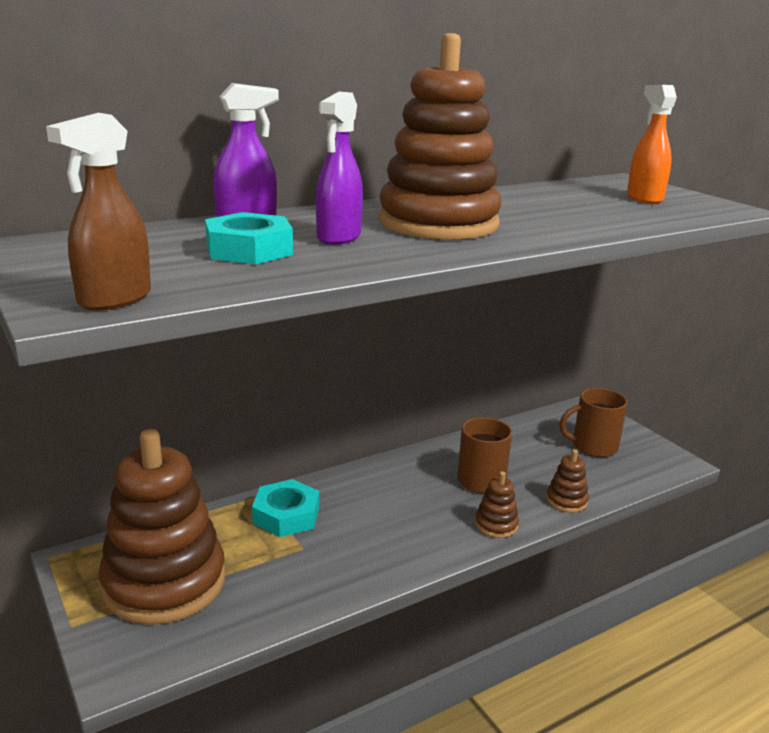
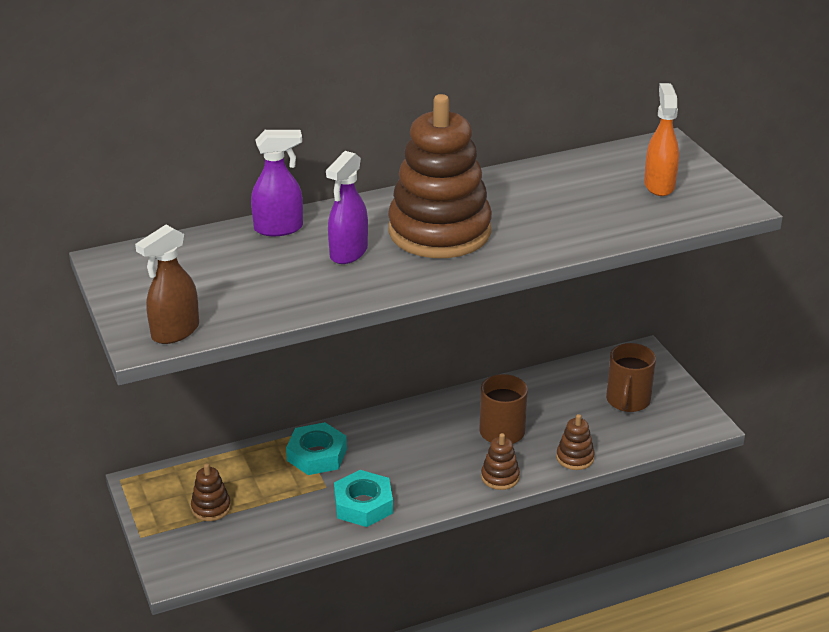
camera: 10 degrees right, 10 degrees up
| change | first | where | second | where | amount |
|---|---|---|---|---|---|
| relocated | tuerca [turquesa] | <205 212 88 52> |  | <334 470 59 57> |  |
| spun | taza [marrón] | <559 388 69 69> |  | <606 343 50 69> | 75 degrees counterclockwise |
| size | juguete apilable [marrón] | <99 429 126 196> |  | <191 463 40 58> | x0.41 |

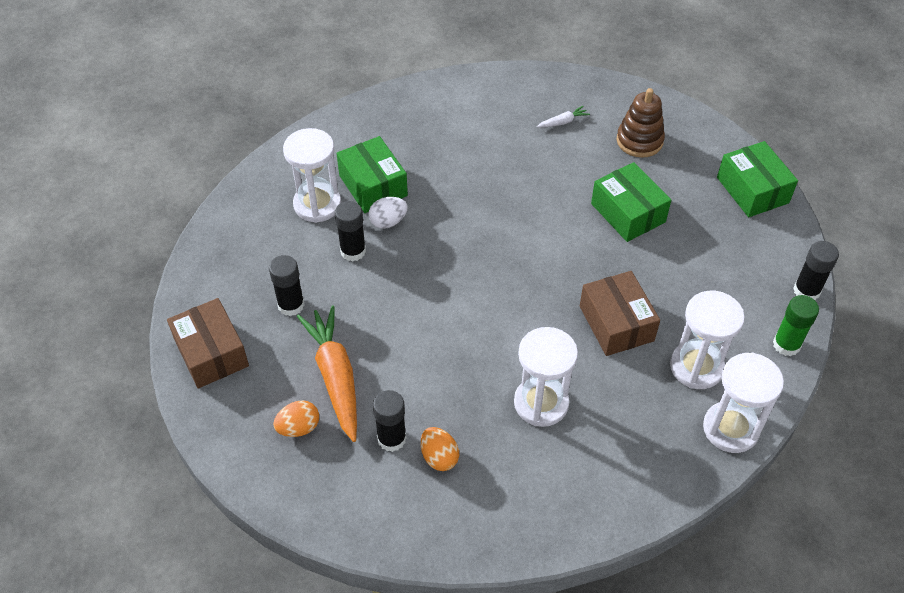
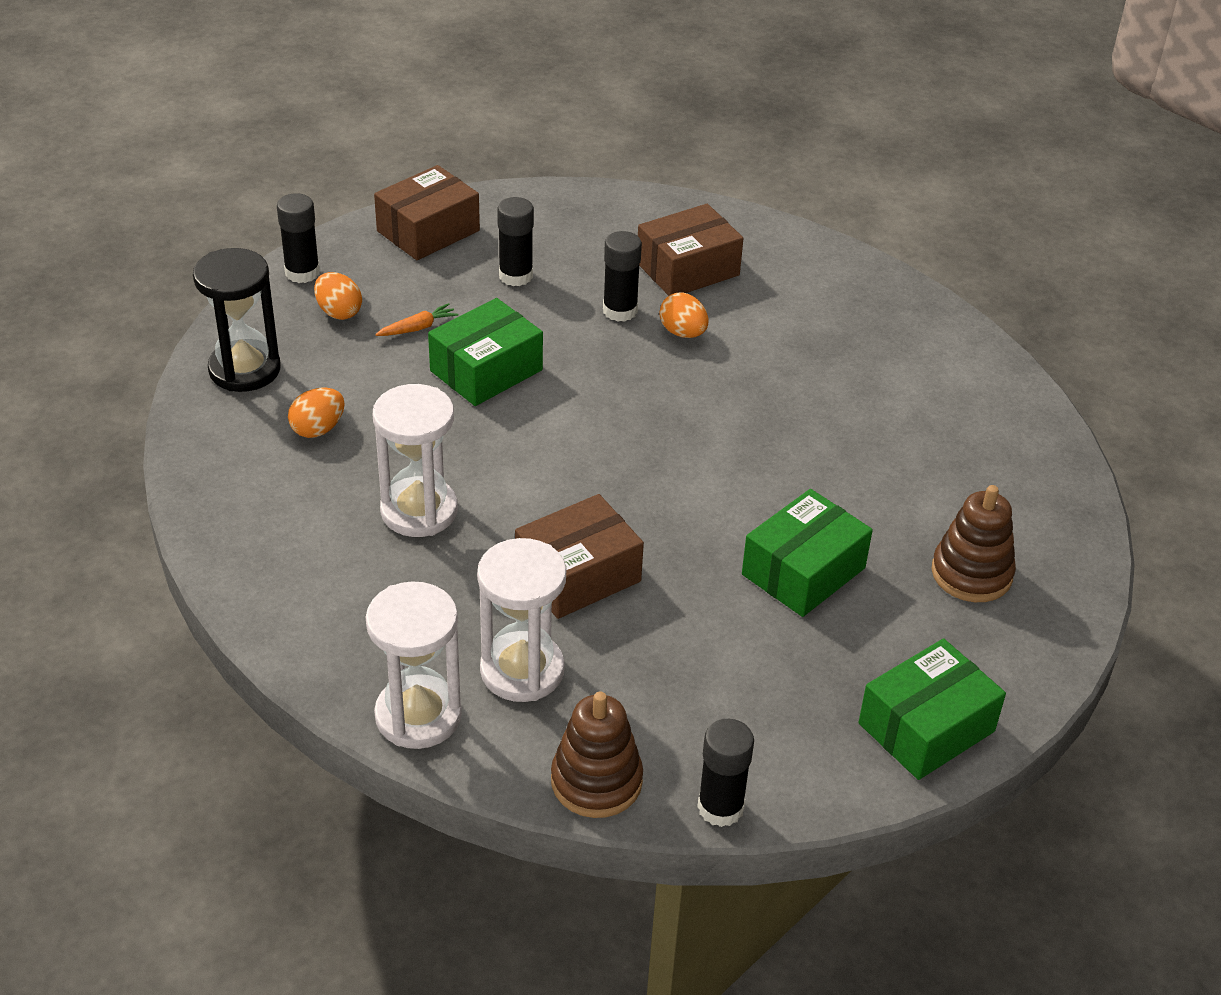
camera: 75 degrees right, 10 degrees down
| change | first | where | second | where | amount |
|---|---|---|---|---|---|
| missing | zanahoria [blanco] | <537 106 53 22> |  |  |  |
| exchanged | reloj de arena [blanco] | <283 128 58 95> | caja [marrón] | <638 204 106 92> |  |
| relocated | caja [verde] | <336 136 72 77> |  | <428 298 115 108> |  |
| colour | huevo [blanco] | <368 197 40 32> | huevo [naranja] | <659 292 49 46> |  |
| exchanged | barra de pegamento [verde] | <773 295 46 61> | juguete apilable [marrón] | <551 692 92 126> |  |
| size | zanahoria [naranja] | <297 305 60 137> |  | <375 303 83 33> | x0.43 |
| relocated | barra de pegamento [negro] | <373 390 34 62> |  | <277 193 43 90> |  |
| appeared |  |  | reloj de arena [negro] | <193 248 88 144> |  |

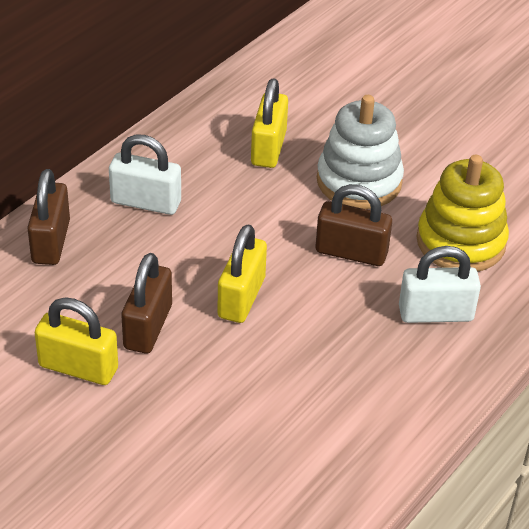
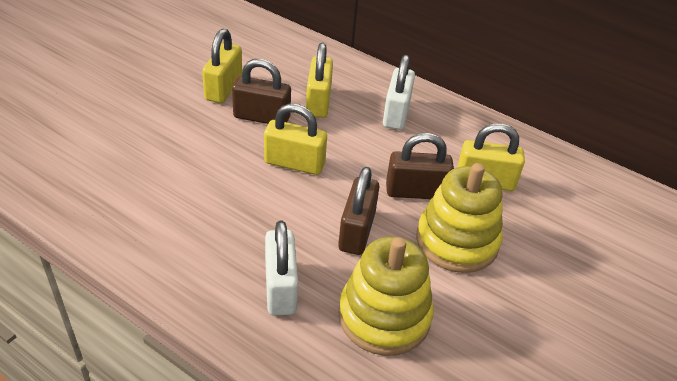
camera: 85 degrees right, 0 degrees up
| change | first | where | second | where | amount |
|---|---|---|---|---|---|
| colour | juguete apilable [blanco] | <317 95 87 114> | juguete apilable [amarillo] | <416 163 87 110> |  |
| relocated | candado [marrón] | <27 169 43 96> |  | <386 133 68 66> |  |
| appeared |  |  | candado [amarillo] | <306 43 27 75> |  |

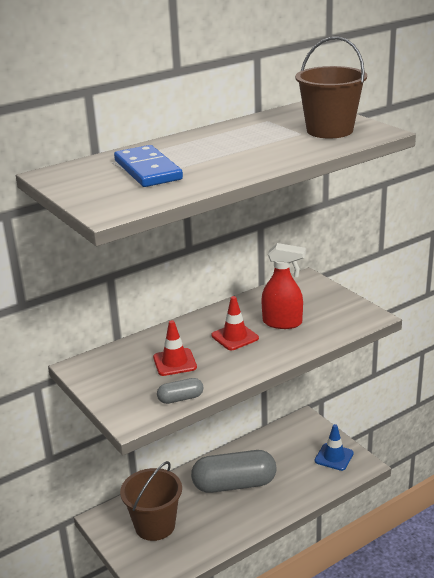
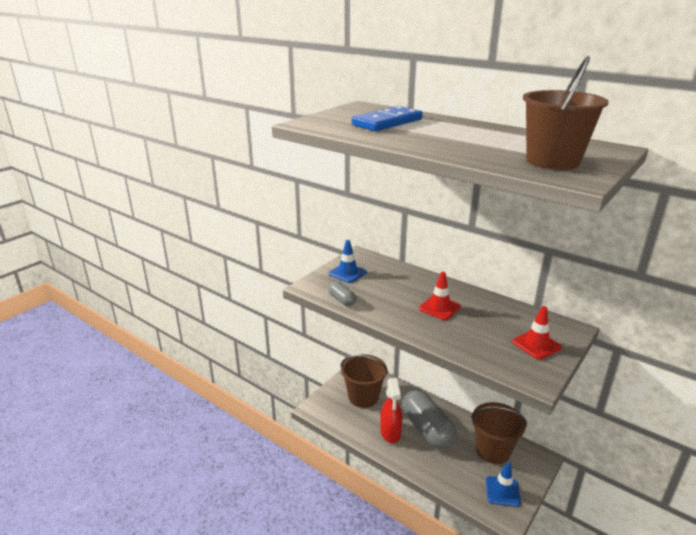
camera: 70 degrees right, 0 degrees up
| change | first | where | second | where | amount |
|---|---|---|---|---|---|
| relocated | pulverizador [rojo] | <262 243 44 86> |  | <380 378 22 65> |  |
| relocated | cono de tráfico [rojo] | <153 320 44 56> |  | <512 306 50 54> |  |
| appeared |  |  | cono de tráfico [azul] | <329 240 38 43> |  |
| appeared |  |  | balde [marrón] | <471 402 56 62> |  |

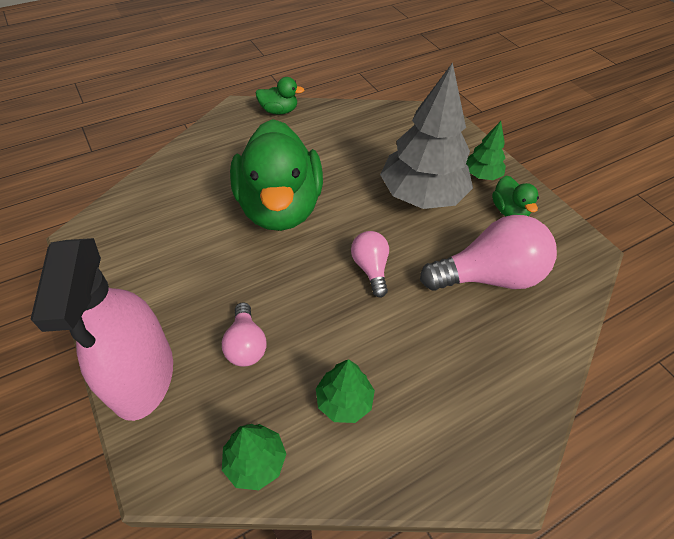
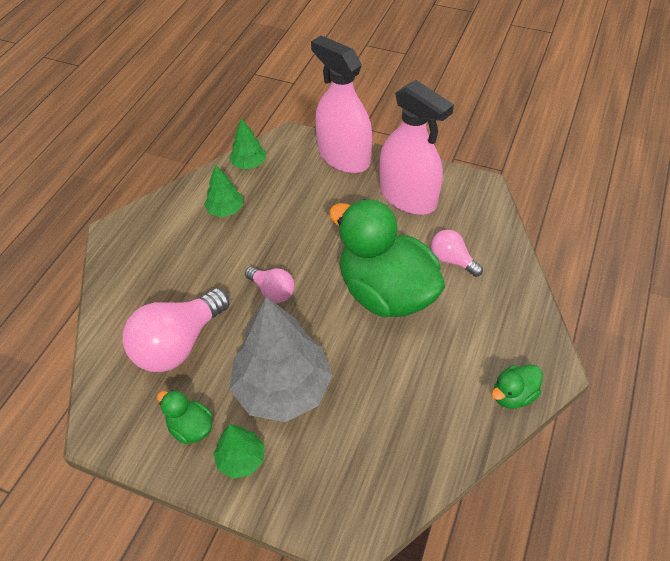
camera: 145 degrees right, 0 degrees up
| change | first | where | second | where | amount |
|---|---|---|---|---|---|
| relocated | bombilla [rosa] | <222 302 44 65> |  | <431 230 52 47> |  |
| appeared |  |  | pulverizador [rosa] | <379 80 75 135> |  |

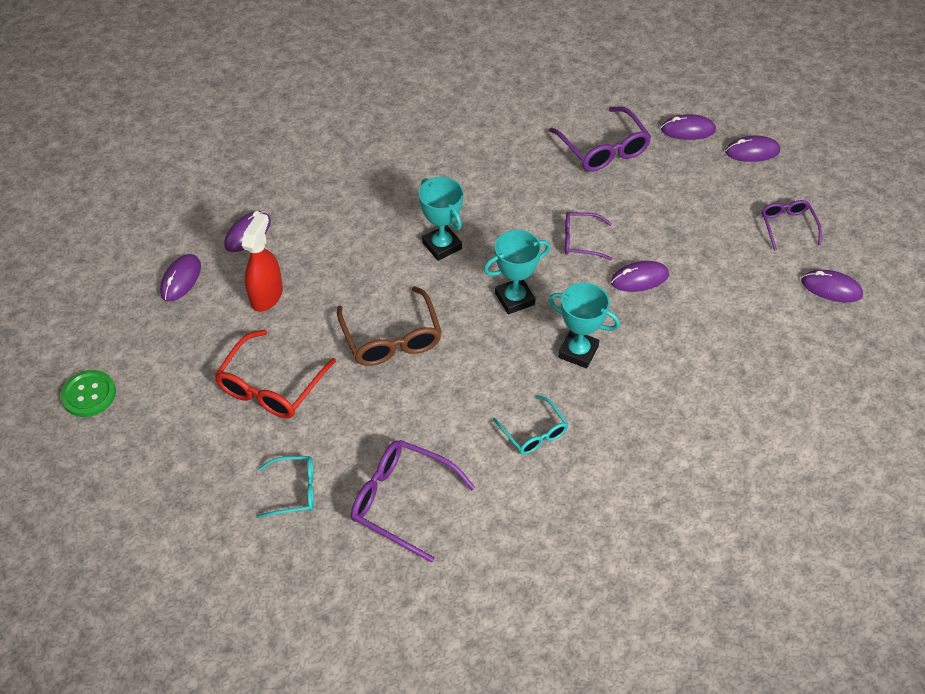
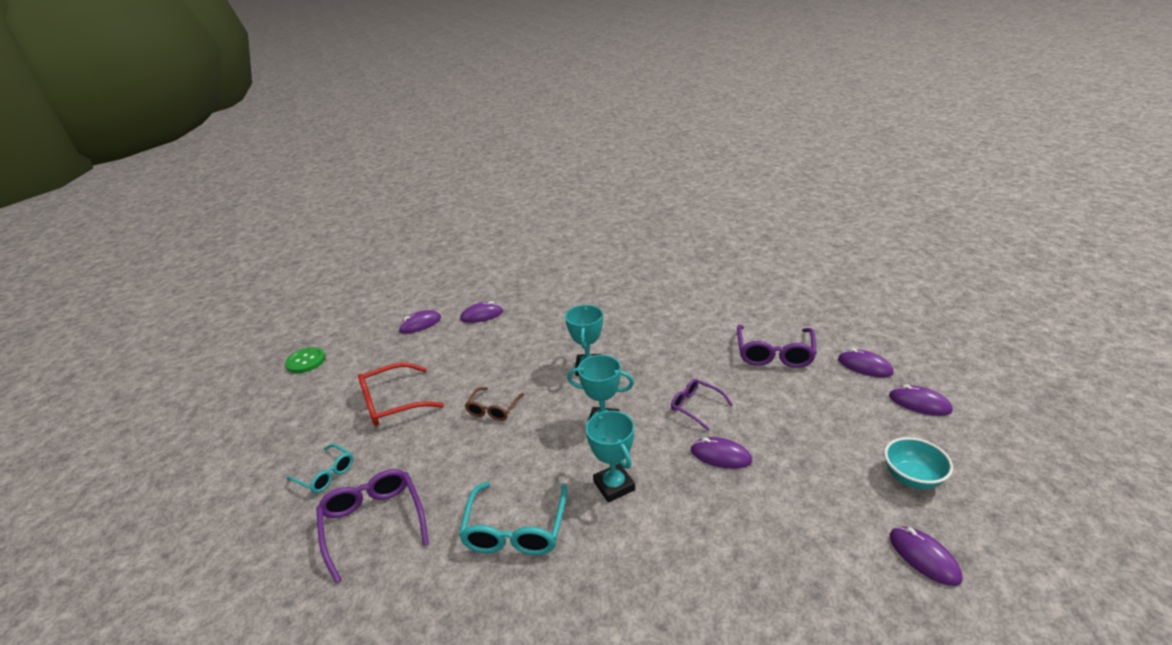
camera: 40 degrees right, 20 degrees down
| change | first | where | second | where | amount |
|---|---|---|---|---|---|
| exchanged | gafas [morado] | <761 200 61 51> | cuenco [turquesa] | <884 437 69 52> |  |
| missing | pulverizador [rojo] | <242 213 41 99> |  |  |  |
| size | gafas [marrón] | <337 286 105 80> |  | <465 387 59 34> | x0.61 |
| size | gafas [turquesa] | <493 395 75 60> |  | <459 482 108 73> | x1.63 |

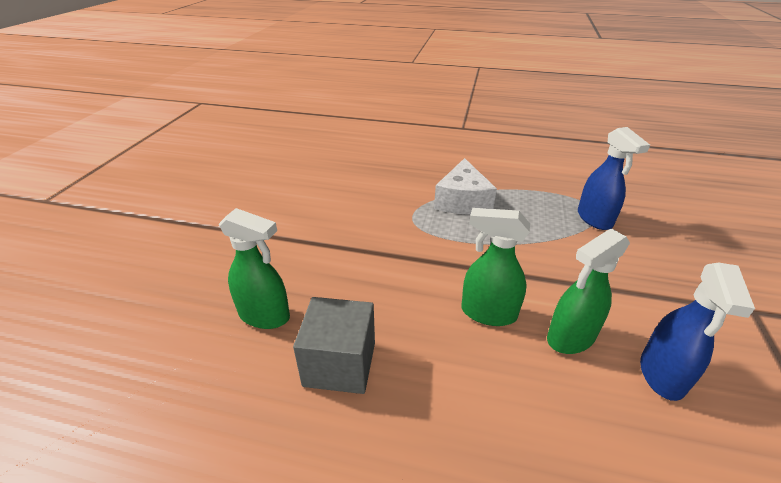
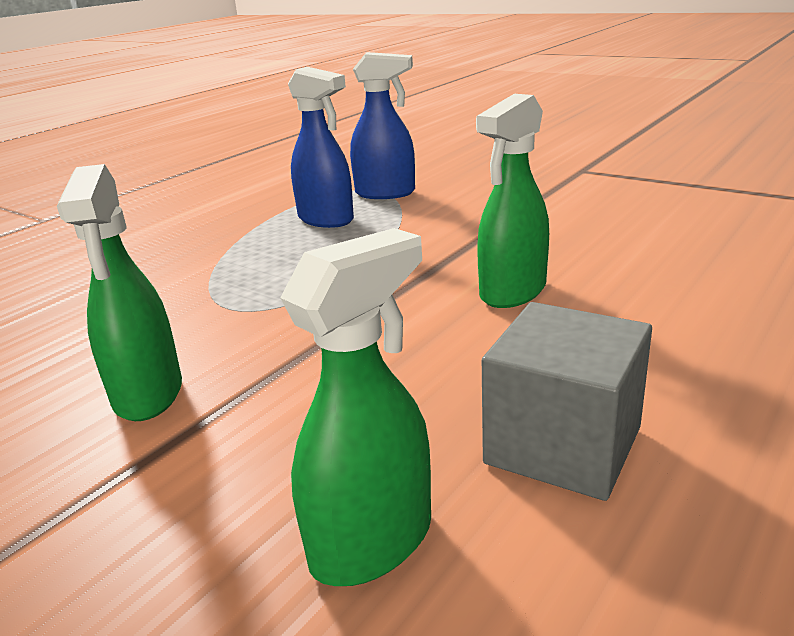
camera: 65 degrees left, 10 degrees down
| change | first | where | second | where | amount |
|---|---|---|---|---|---|
| missing | queso [blanco] | <434 158 63 57> |  |  |  |
| relocated | pulverizador [verde] | <547 229 83 125> |  | <57 164 125 257> |  |
| relocated | pulverizador [azul] | <640 262 115 139> |  | <288 67 66 161> |  |

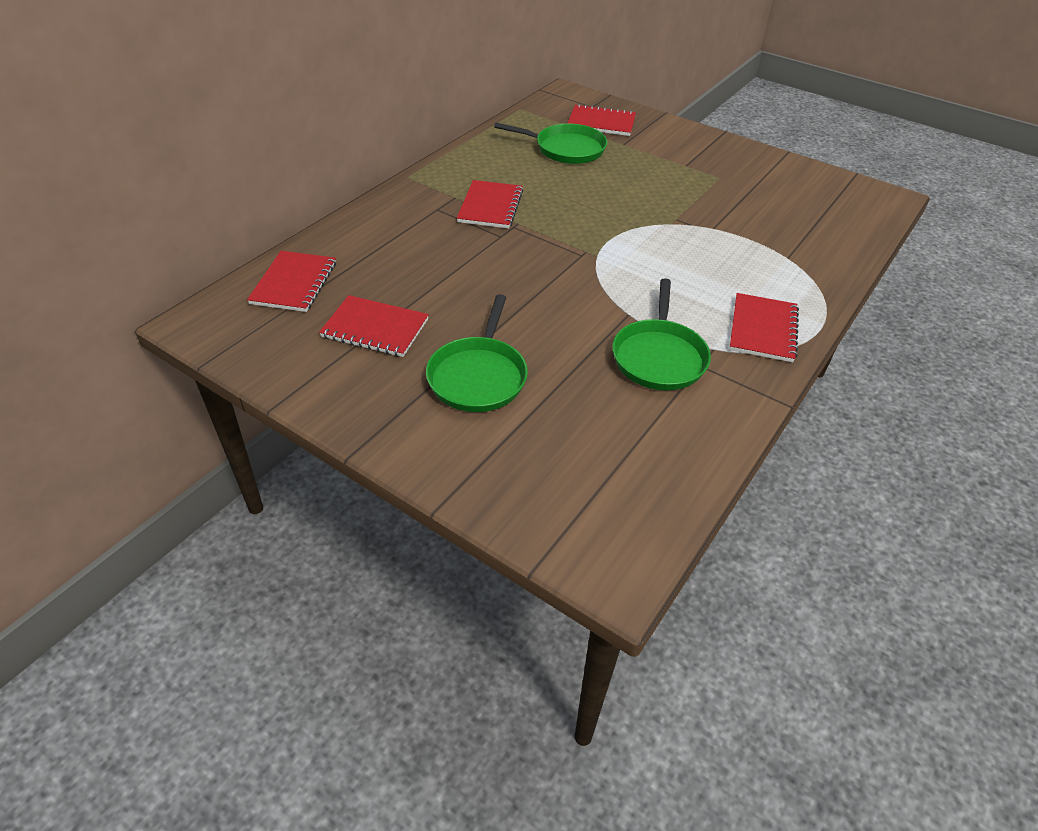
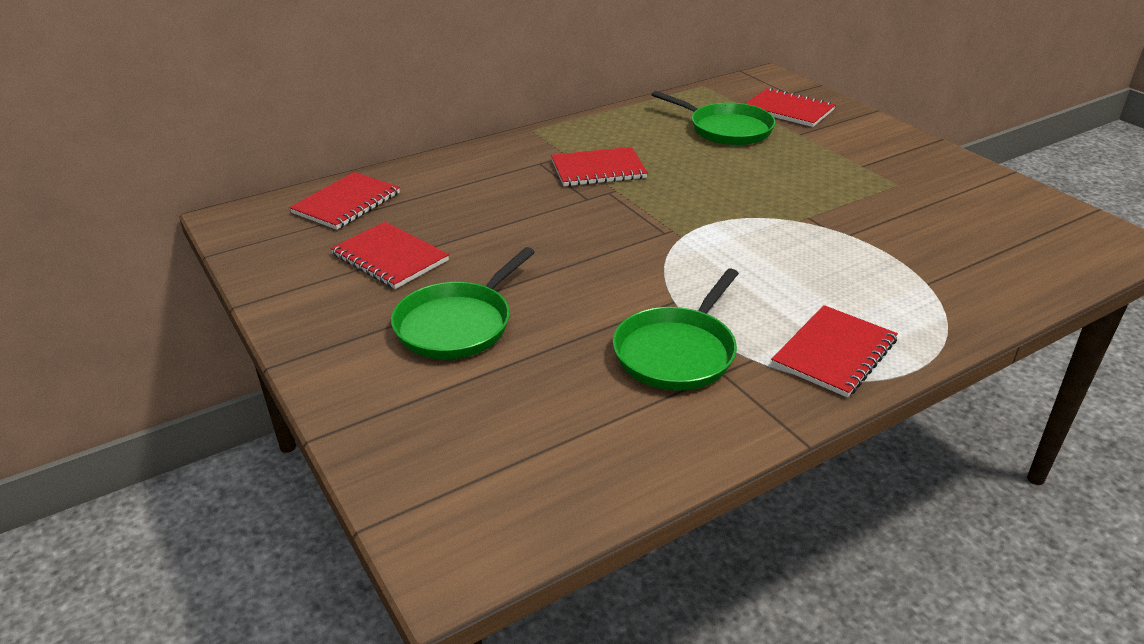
camera: 25 degrees right, 10 degrees down
| change | first | where | second | where | amount |
|---|---|---|---|---|---|
| spun | cuaderno [rojo] | <457 180 66 48> |  | <551 147 97 40> | 45 degrees clockwise |

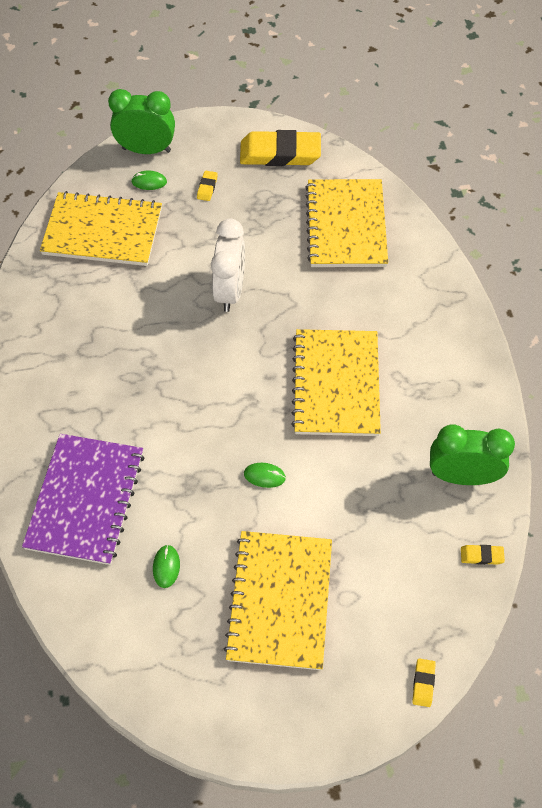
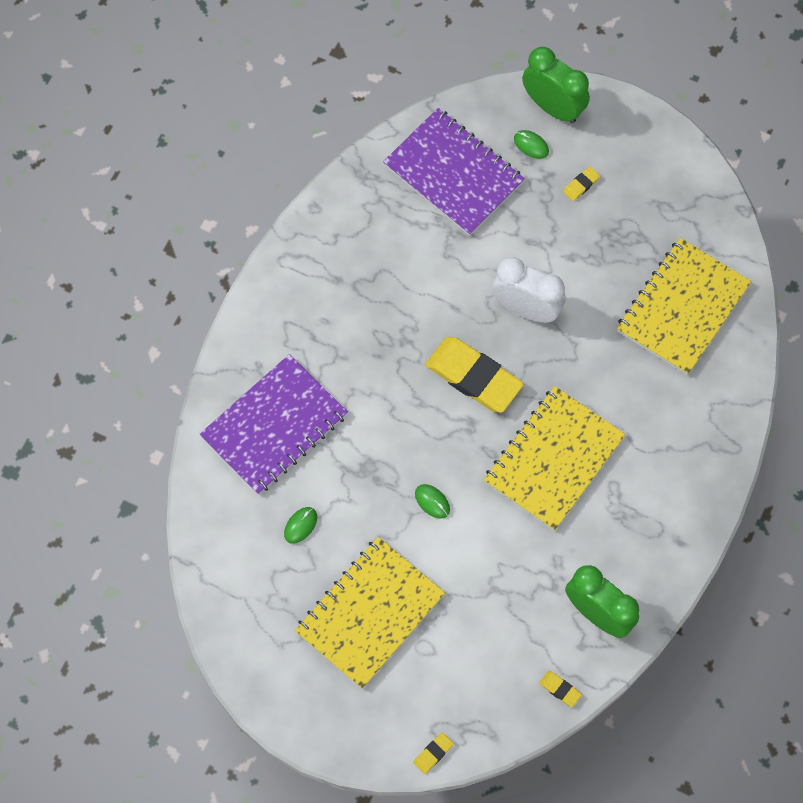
camera: 35 degrees right, 10 degrees up
| change | first | where | second | where | amount |
|---|---|---|---|---|---|
| relocated | goma de borrar [amarillo] | <240 130 81 36> |  | <425 337 99 76> |  |
| colour | cuaderno [amarillo] | <40 191 122 75> | cuaderno [morado] | <383 108 142 128> |  |
| spun | despertador [blanco] | <211 219 34 93> |  | <492 257 73 66> | 105 degrees counterclockwise |

